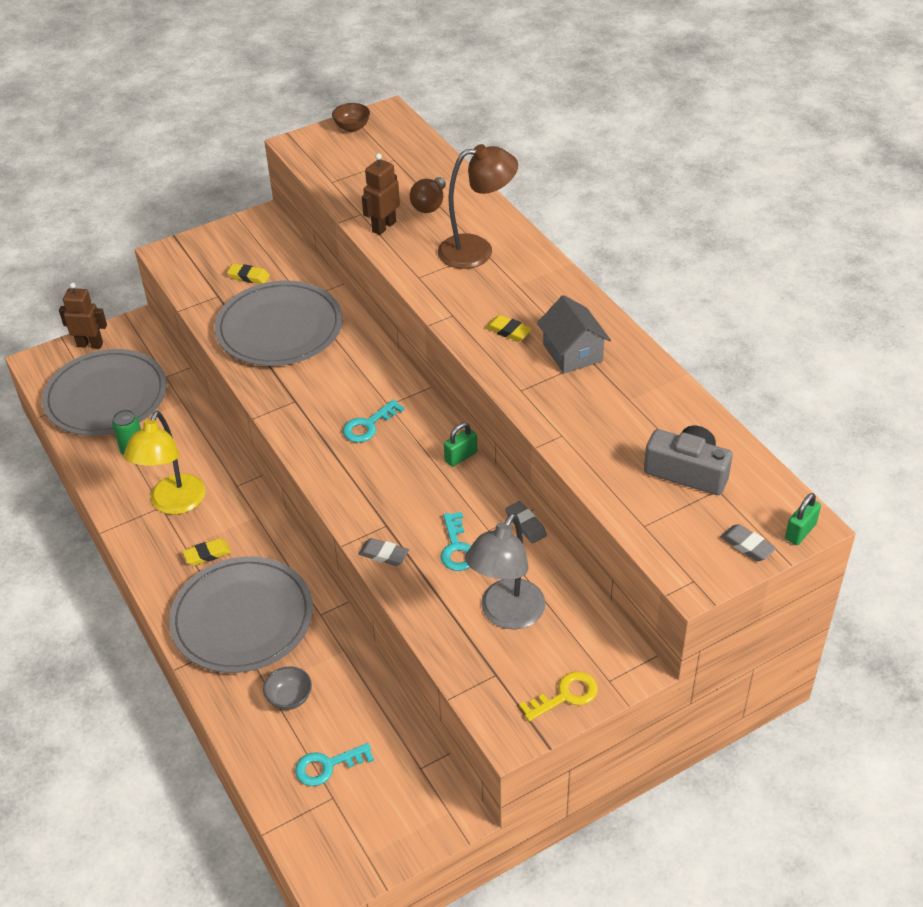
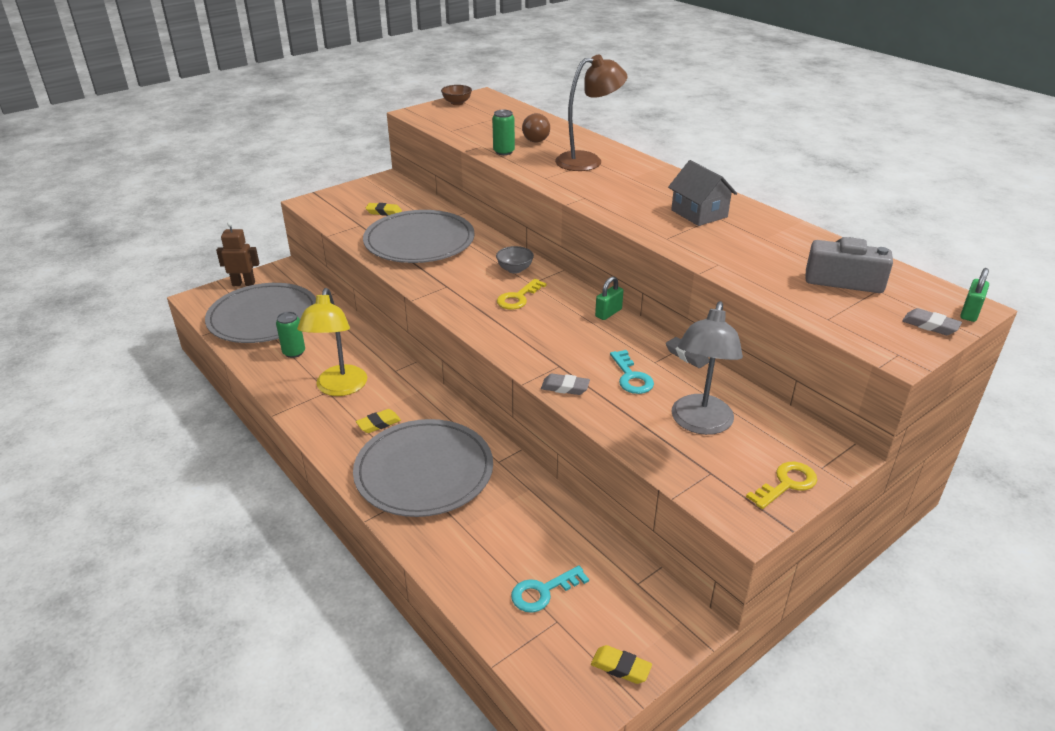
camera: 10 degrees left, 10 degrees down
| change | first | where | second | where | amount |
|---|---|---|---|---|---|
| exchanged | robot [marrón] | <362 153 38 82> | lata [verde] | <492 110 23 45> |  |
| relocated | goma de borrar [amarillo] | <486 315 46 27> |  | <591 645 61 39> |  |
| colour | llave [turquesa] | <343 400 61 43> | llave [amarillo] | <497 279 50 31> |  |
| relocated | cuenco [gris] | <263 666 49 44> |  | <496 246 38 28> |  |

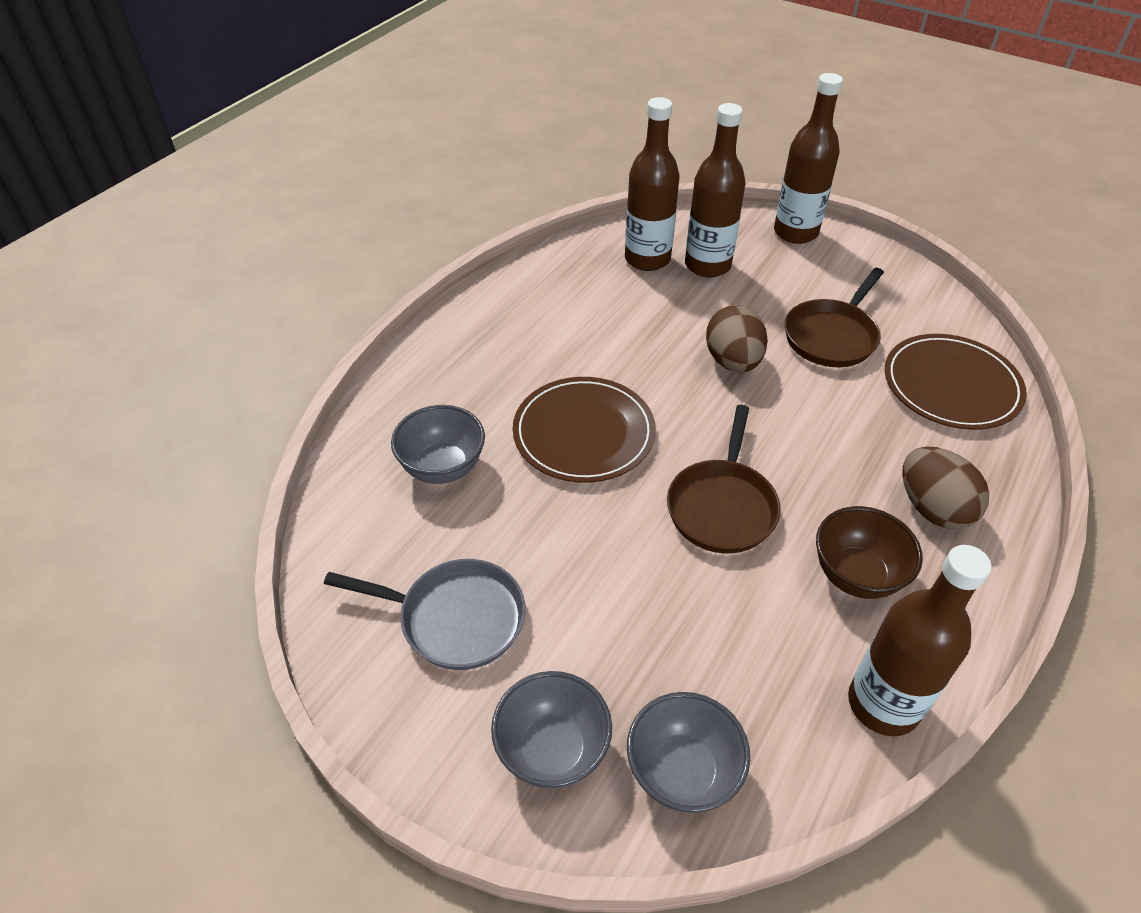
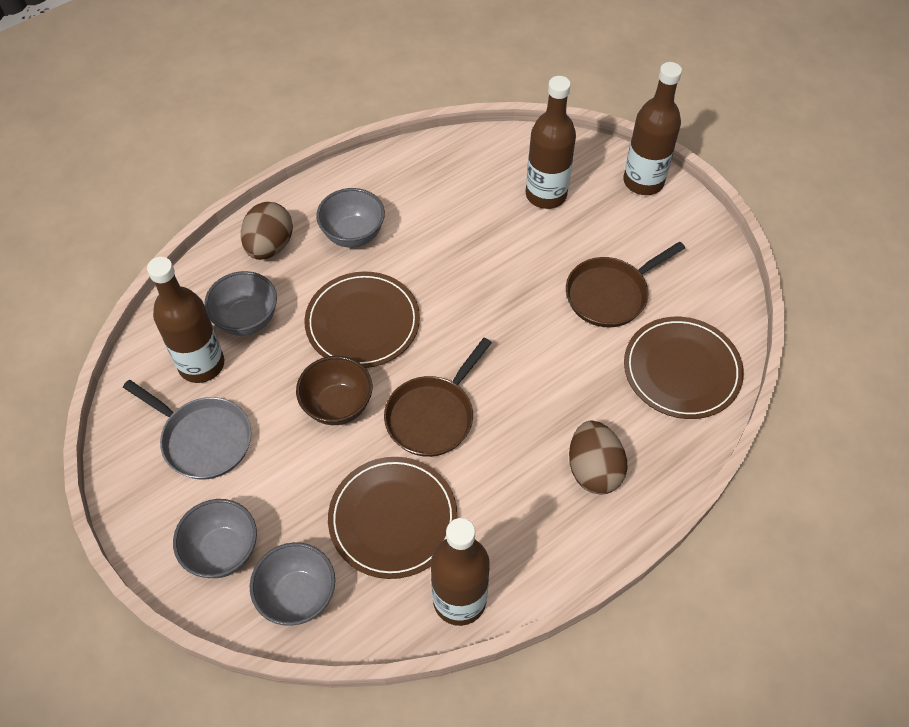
camera: 20 degrees right, 10 degrees up
| change | first | where | second | where | amount |
|---|---|---|---|---|---|
| relocated | botella [marrón] | <625 97 54 174> |  | <147 257 77 126> |  |
| relocated | huevo [marrón] | <706 305 62 68> |  | <241 202 52 58> |  |
| relocated | cuenco [marrón] | <816 506 107 93> |  | <296 356 76 69> |  |
| appeared |  |  | cuenco [gris] | <316 188 69 60> |  |
| appeared |  |  | plato [marrón] | <328 457 130 122> |  |

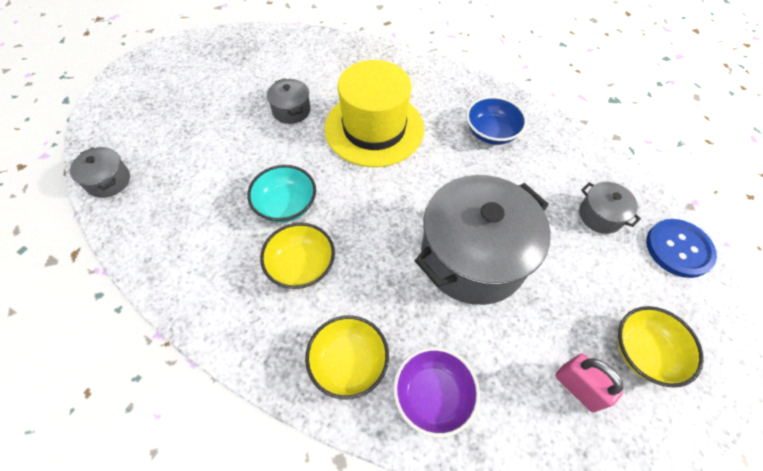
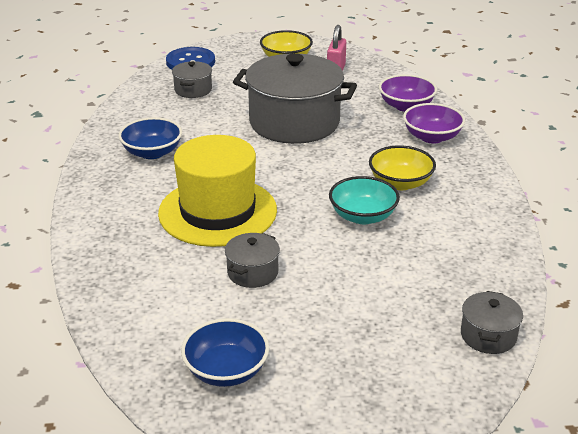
camera: 125 degrees left, 25 degrees down
| change | first | where | second | where | amount |
|---|---|---|---|---|---|
| colour | cuenco [amarillo] | <305 315 84 84> | cuenco [morado] | <403 103 62 41> |  |
| appeared |  |  | cuenco [azul] | <181 318 88 69> |  |

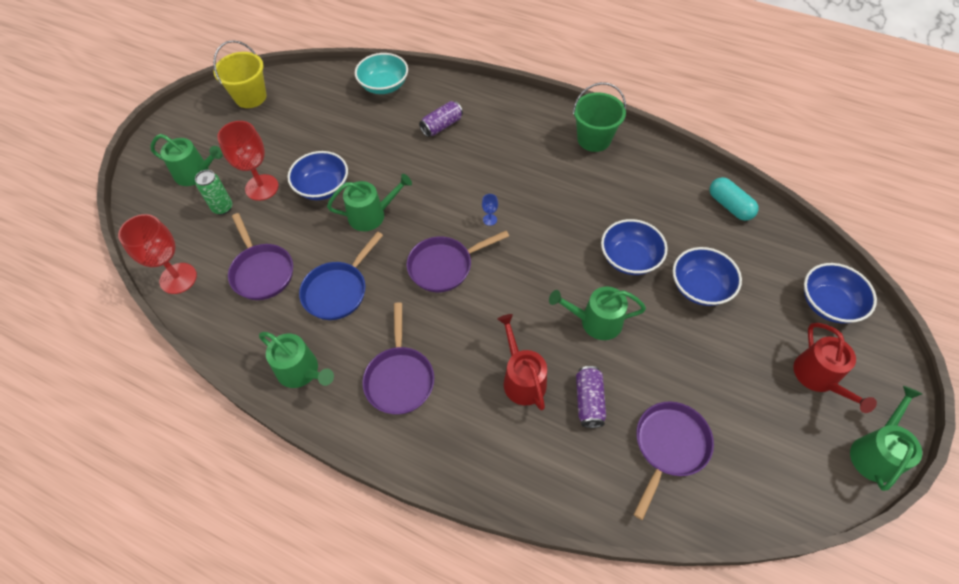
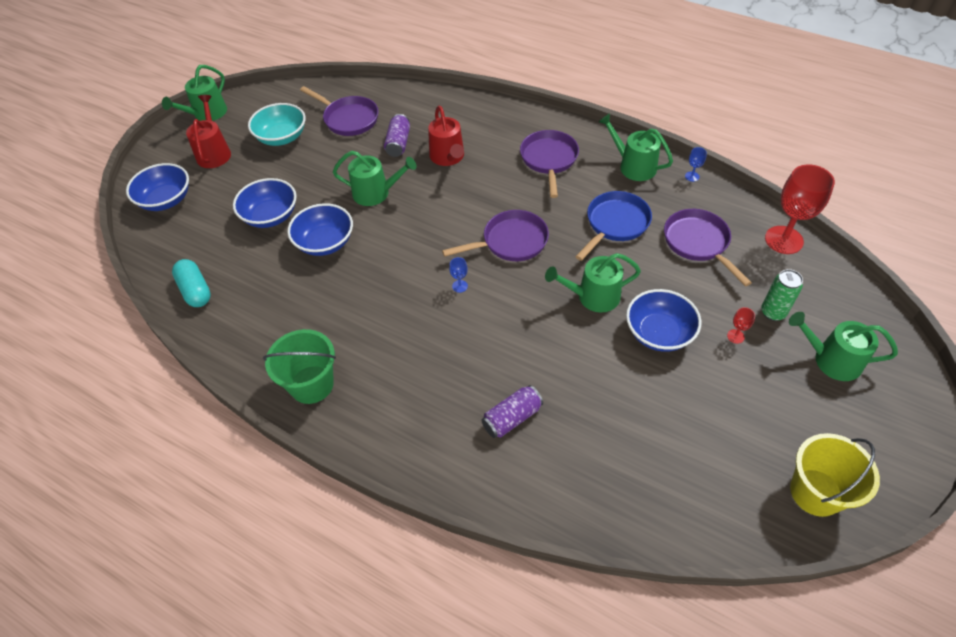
camera: 175 degrees left, 5 degrees down
| change | first | where | second | where | amount |
|---|---|---|---|---|---|
| relocated | cuenco [turquesa] | <355 53 53 41> |  | <248 103 57 43> |  |
| size | copa [rojo] | <217 121 62 80> |  | <727 307 28 37> | x0.41 |
| spun | sartén [morado] | <633 401 81 119> |  | <300 86 79 50> | 90 degrees counterclockwise |
| appeared |  |  | copa [azul] | <685 147 22 35> |  |

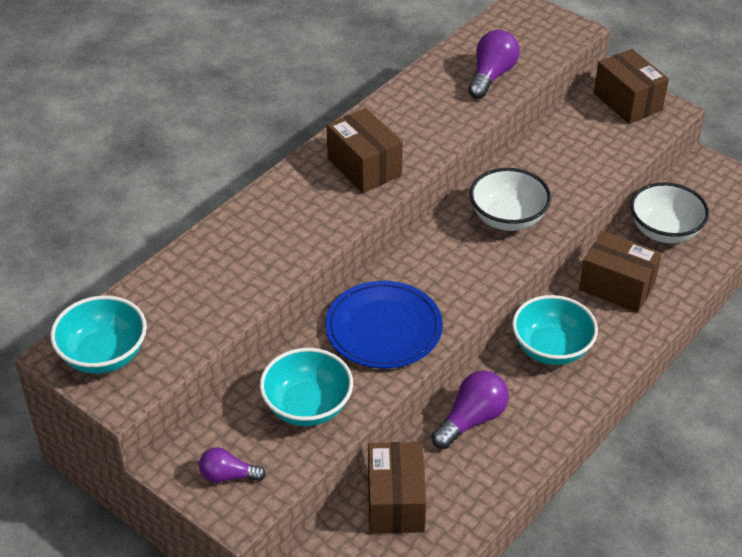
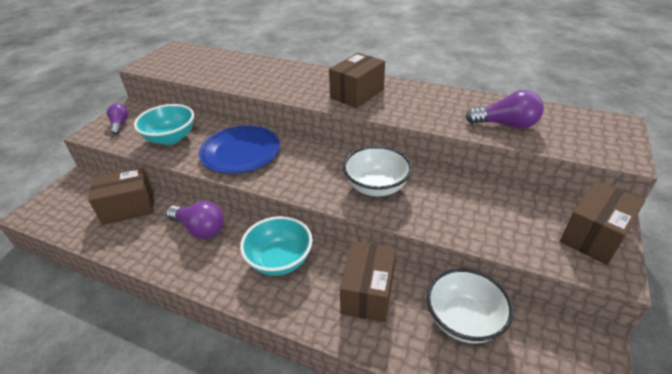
camera: 75 degrees right, 5 degrees down
| change | first | where | second | where | amount |
|---|---|---|---|---|---|
| missing | cuenco [turquesa] | <50 296 97 78> |  |  |  |

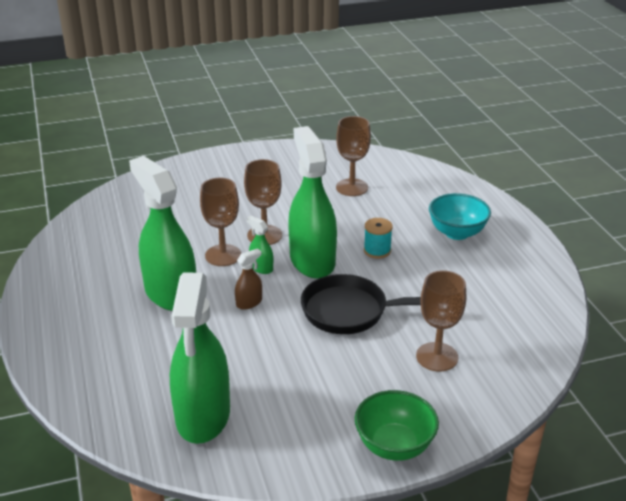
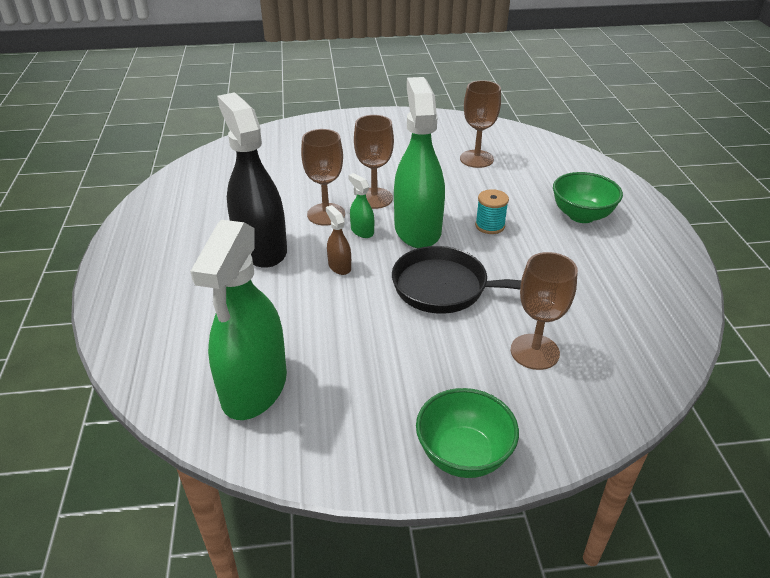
camera: 10 degrees right, 5 degrees up
| change | first | where | second | where | amount |
|---|---|---|---|---|---|
| colour | pulverizador [verde] | <129 156 67 155> | pulverizador [negro] | <217 92 70 176> |  |
| colour | cuenco [turquesa] | <429 193 62 47> | cuenco [verde] | <553 172 70 51> |  |
| spun | pulverizador [marrón] | <235 248 27 62> |  | <326 205 25 70> | 90 degrees counterclockwise |

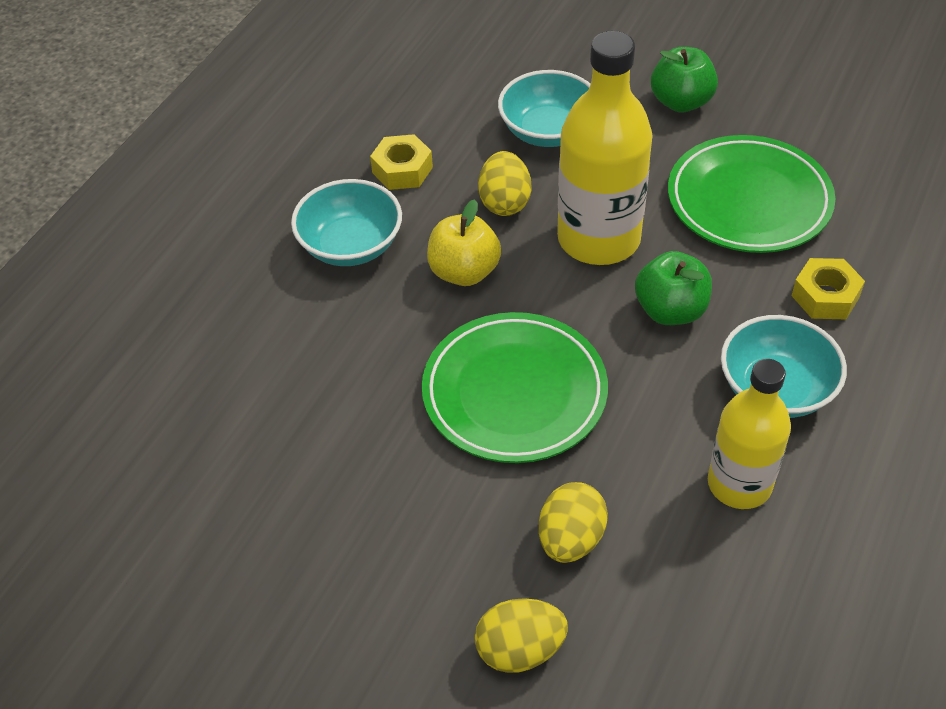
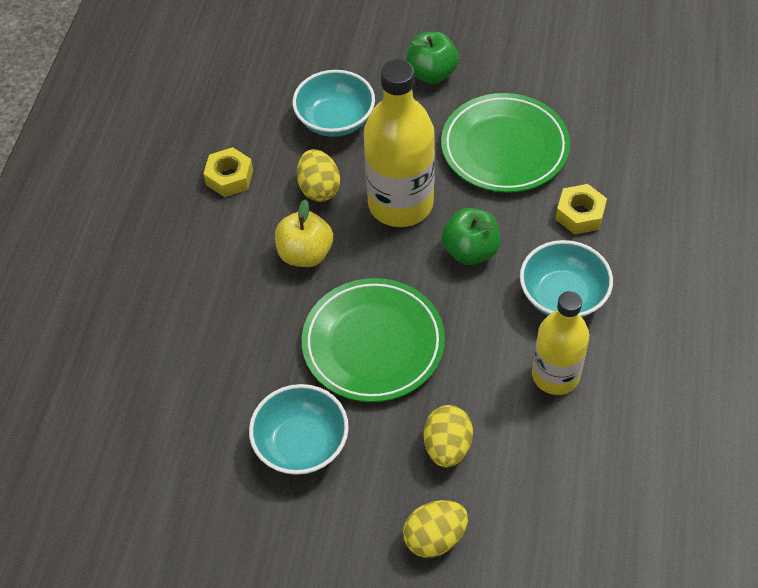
camera: 15 degrees left, 5 degrees up
| change | first | where | second | where | amount |
|---|---|---|---|---|---|
| relocated | cuenco [turquesa] | <291 179 111 87> |  | <249 384 100 91> |  |

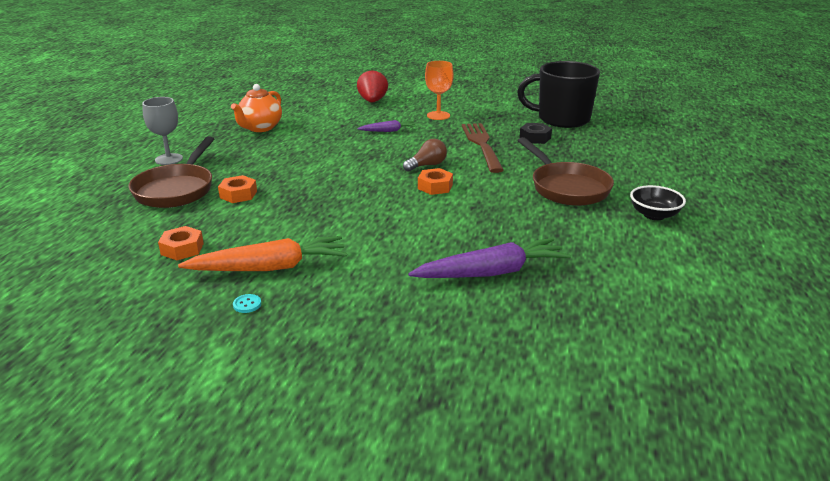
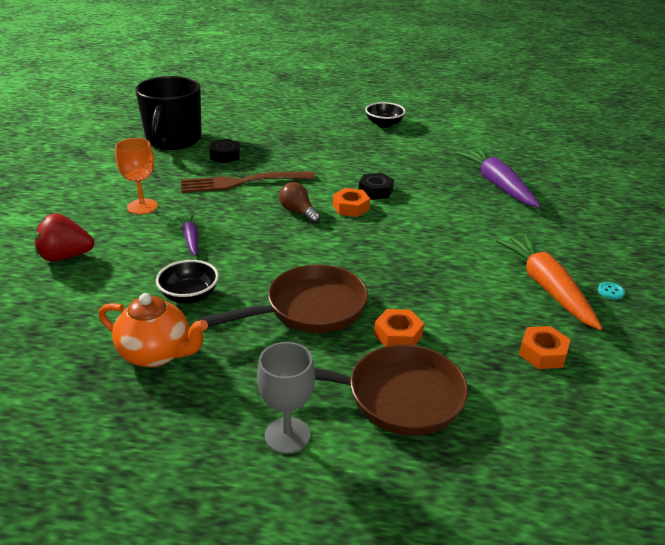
camera: 95 degrees left, 5 degrees up
| change | first | where | second | where | amount |
|---|---|---|---|---|---|
| relocated | sartén [marrón] | <517 137 97 69> |  | <198 264 170 69> |  |
| appeared |  |  | tuerca [negro] | <359 173 35 27> |  |
| appeared |  |  | cuenco [negro] | <156 260 63 44> |  |

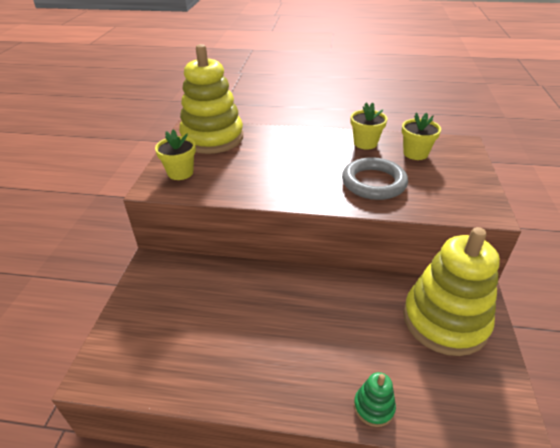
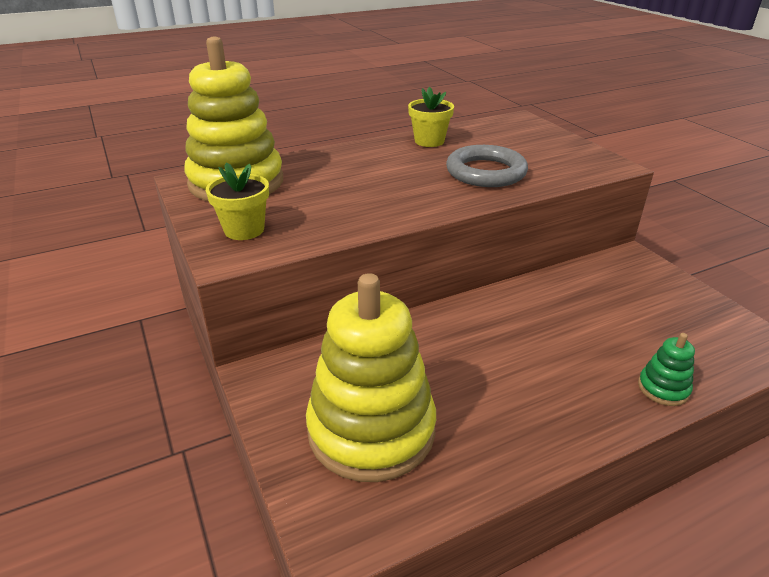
camera: 35 degrees left, 5 degrees down
| change | first | where | second | where | amount |
|---|---|---|---|---|---|
| missing | maceta [amarillo] | <402 113 39 47> |  |  |  |
| relocated | juguete apilable [amarillo] | <403 227 97 129> |  | <306 273 130 209> |  |

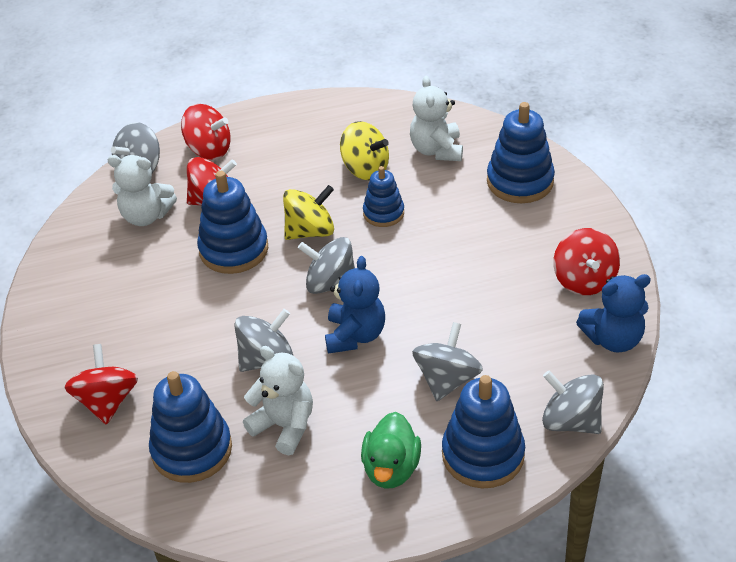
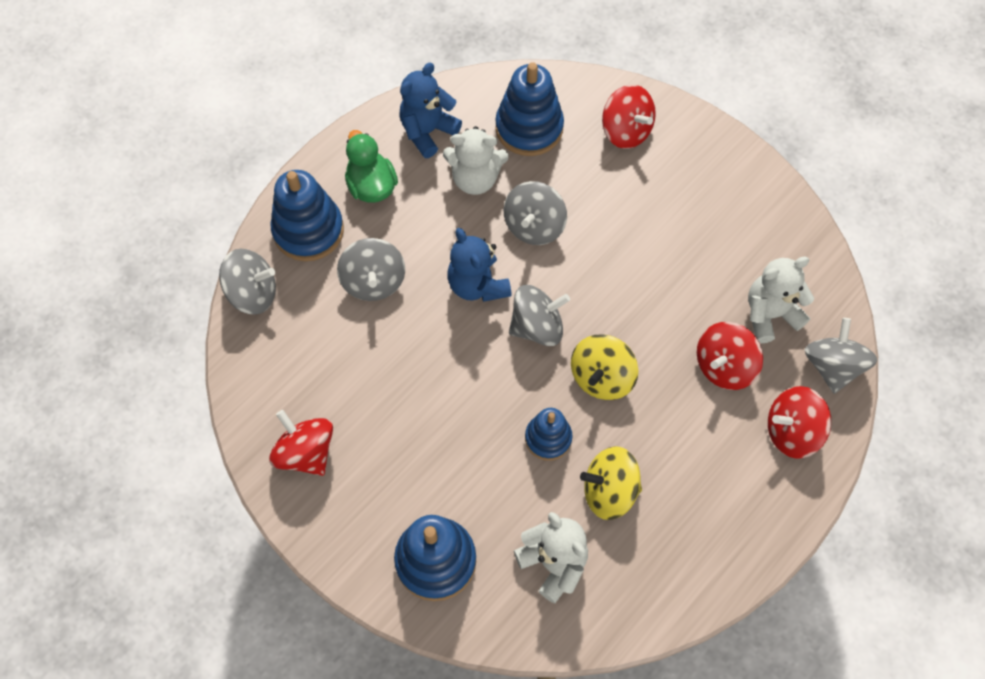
camera: 145 degrees right, 20 degrees up
| change | first | where | second | where | amount |
|---|---|---|---|---|---|
| missing | juguete apilable [azul] | <197 171 71 103> |  |  |  |
| relocated | osito [azul] | <576 274 75 79> |  | <399 63 63 95> |  |

